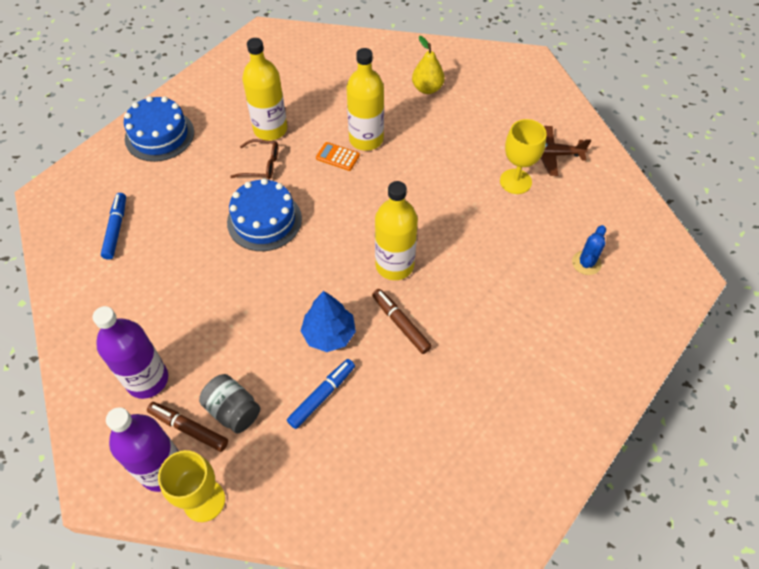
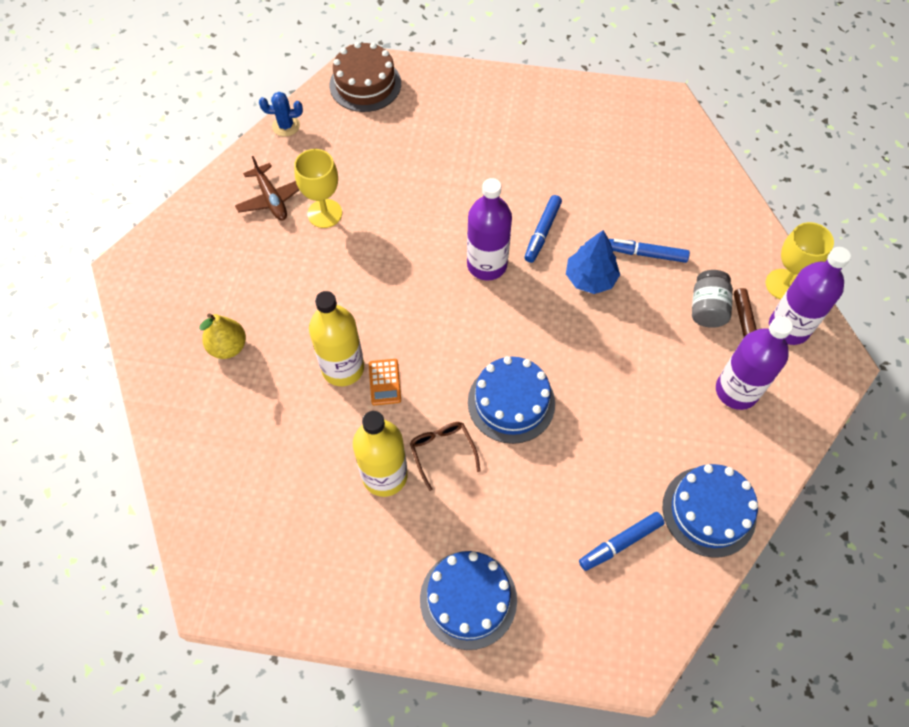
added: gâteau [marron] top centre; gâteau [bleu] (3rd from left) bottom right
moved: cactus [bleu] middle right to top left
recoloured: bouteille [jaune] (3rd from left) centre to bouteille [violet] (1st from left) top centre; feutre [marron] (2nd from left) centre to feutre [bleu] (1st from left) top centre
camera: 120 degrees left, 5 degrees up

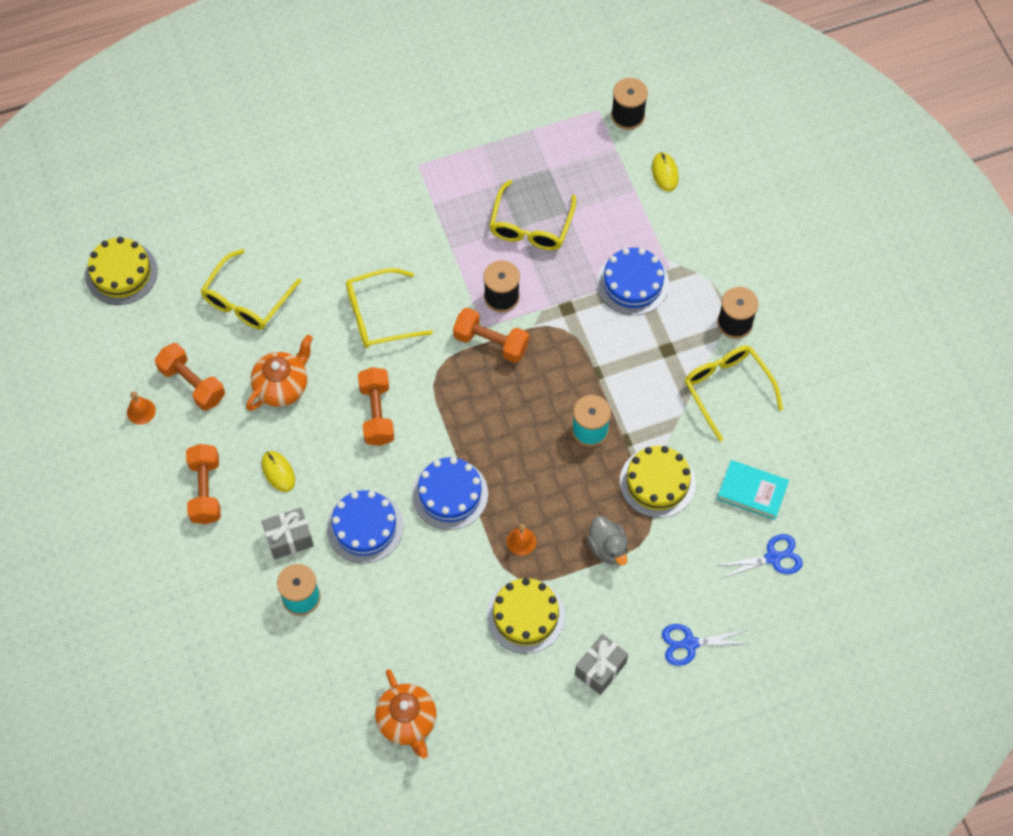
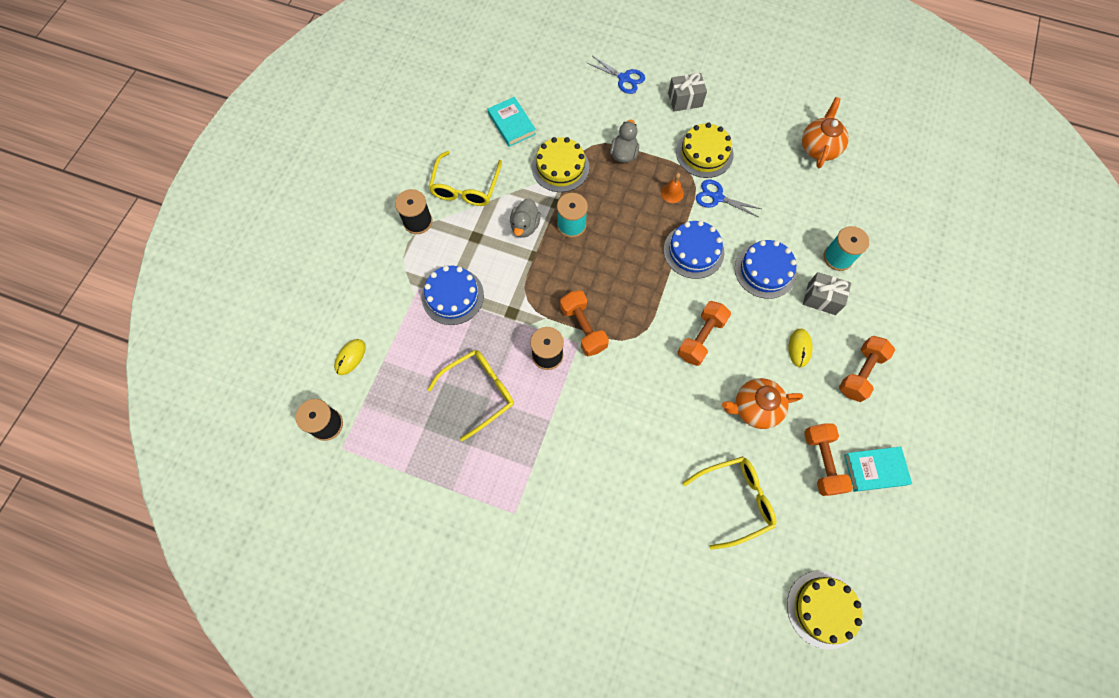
removed: lunettes [jaune] (2nd from left) centre
added: canard [gris] (1st from left) top centre
moved: ciseaux [bleu] (2nd from left) middle right to top centre
replaced: cloche [orange] (1st from left) middle left to livre [turquoise] (2nd from left) bottom right
camera: 140 degrees left, 5 degrees up

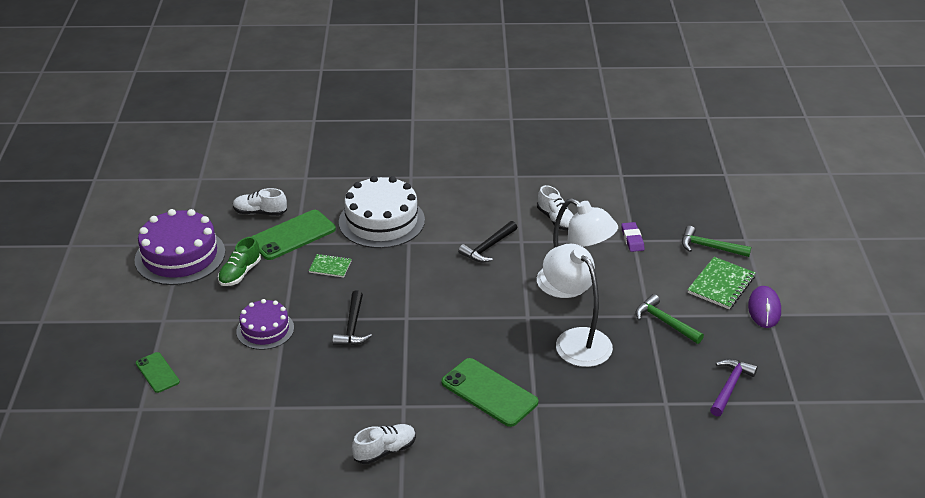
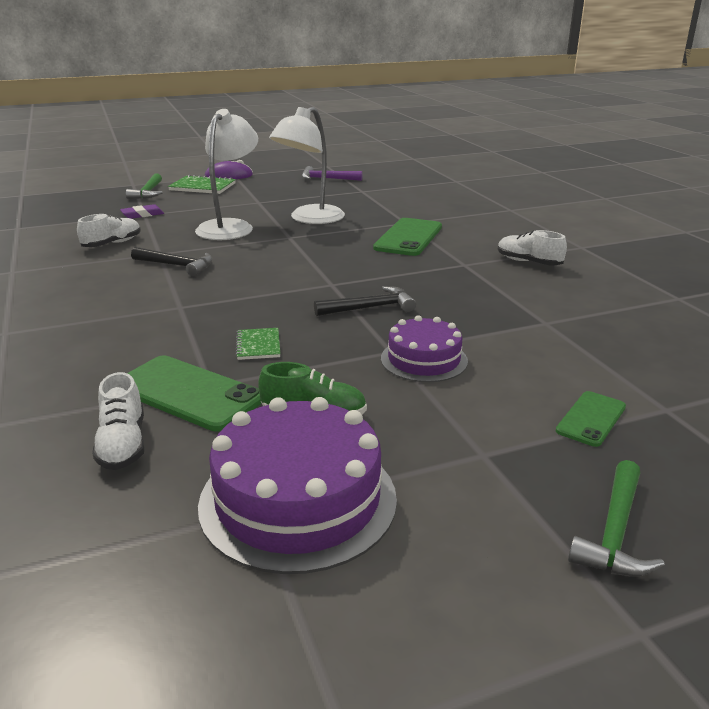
removed: gâteau [blanc] centre
moved: marteau [vert] (1st from left in the first image) middle right to marteau [vert] (2nd from left) bottom right
camera: 110 degrees left, 10 degrees down

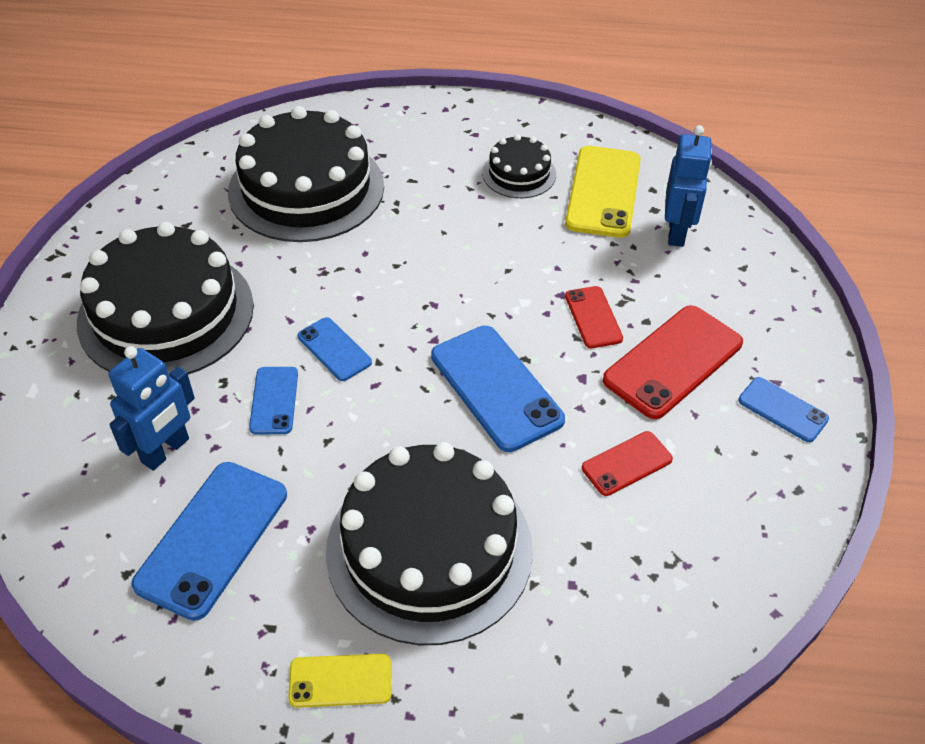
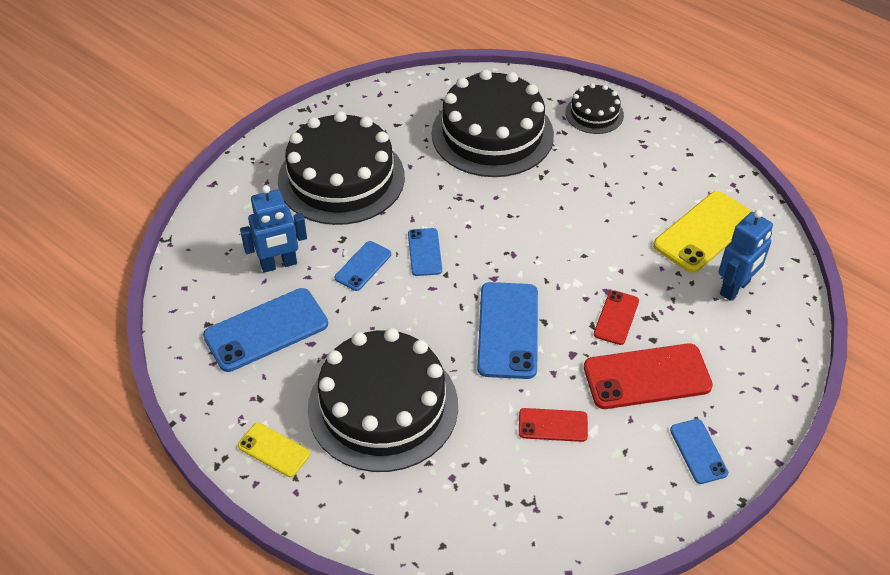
moved: gâteau [noir] (4th from left) top centre to top right
camera: 35 degrees right, 0 degrees up

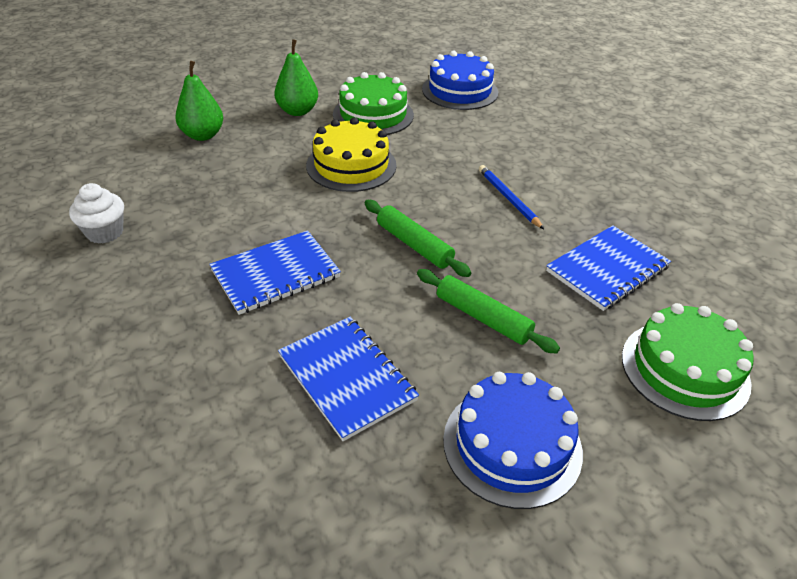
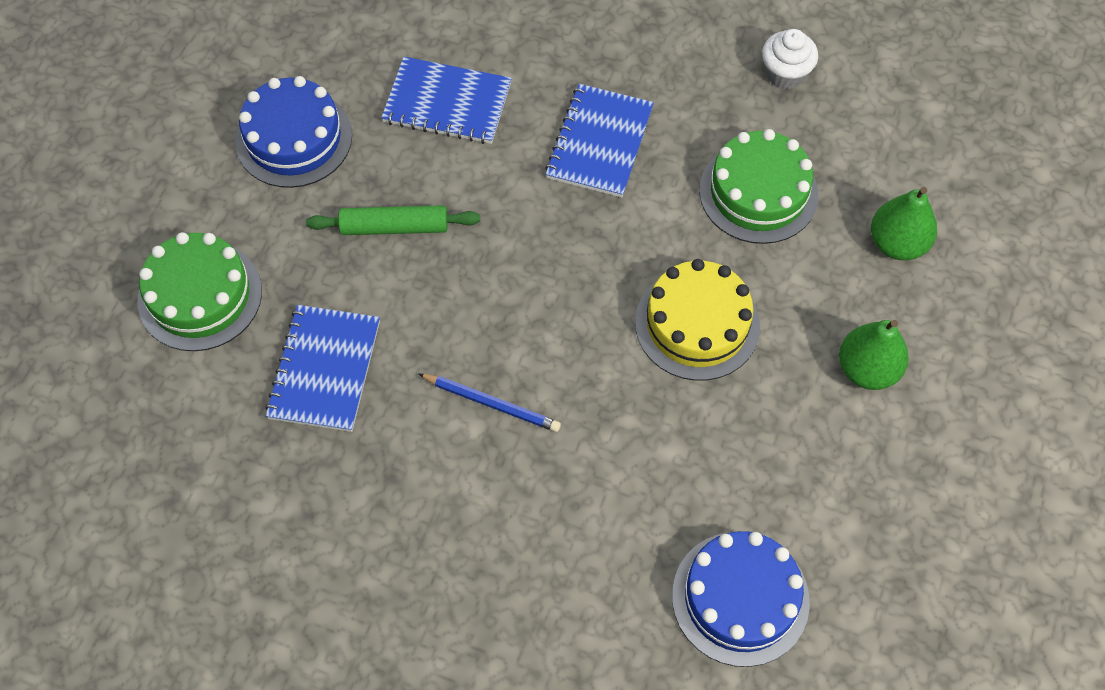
removed: rouleau à pâtisserie [vert] (1st from left) centre
moved: gâteau [vert] (1st from left in the first image) top centre to gâteau [vert] (2nd from left) top right
camera: 140 degrees right, 20 degrees up

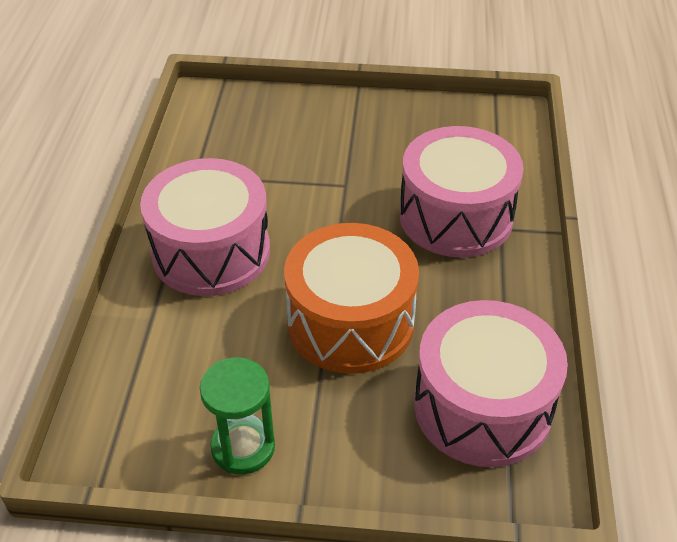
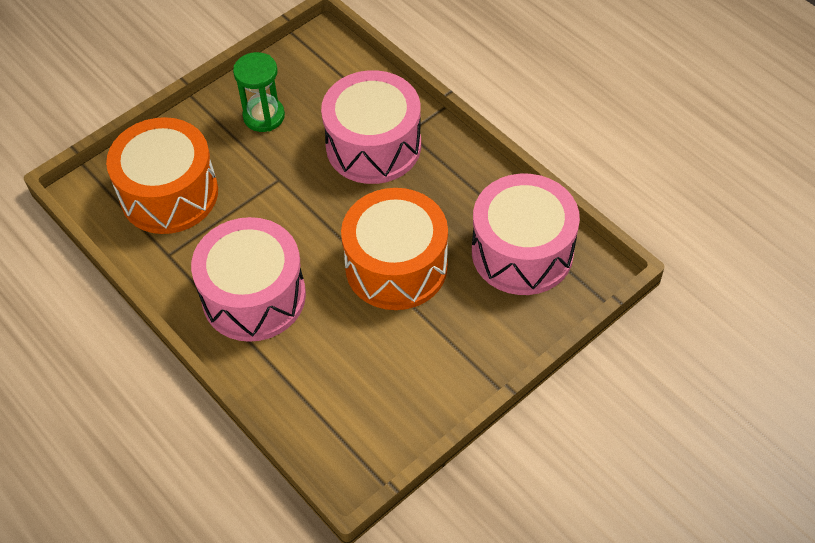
added: tambour [orange] (1st from left) top left
moved: sablier [vert] bottom centre to top left
camera: 45 degrees left, 10 degrees up

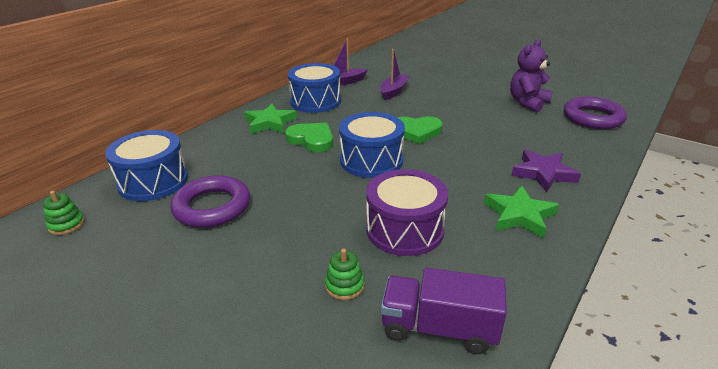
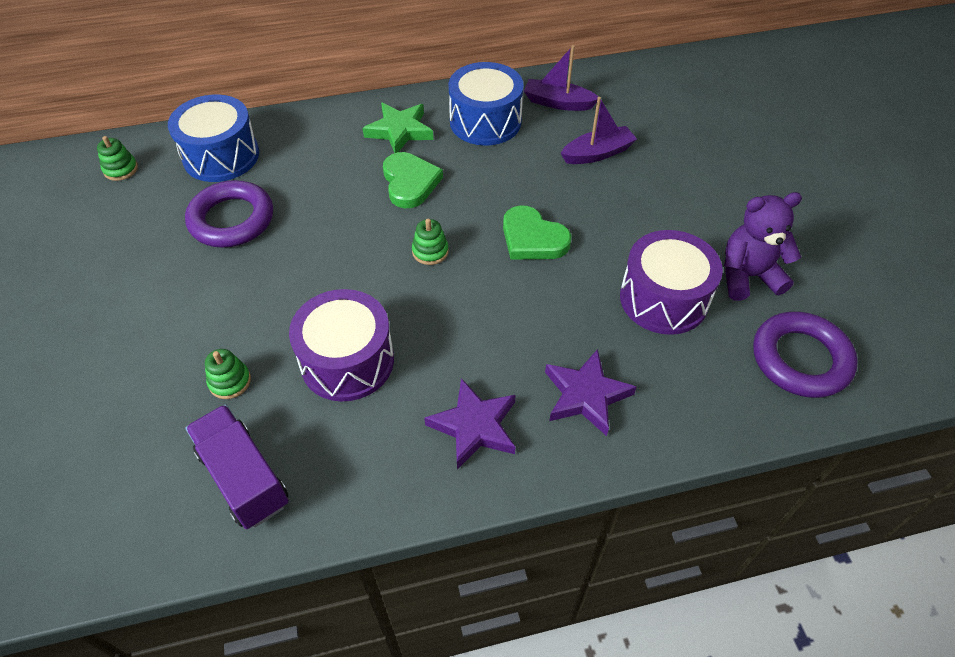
added: tambour [violet] (2nd from left) middle right
replaced: tambour [bleu] (3rd from left) centre to jouet à empiler [vert] (3rd from left) centre
recoloured: étoile [vert] (2nd from left) middle right to étoile [violet] (1st from left) centre
camera: 40 degrees right, 20 degrees up

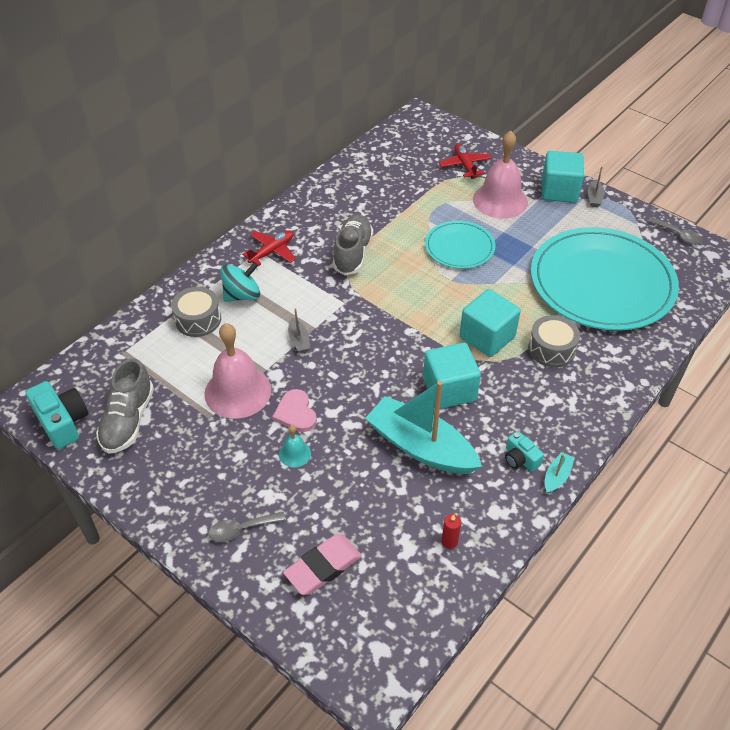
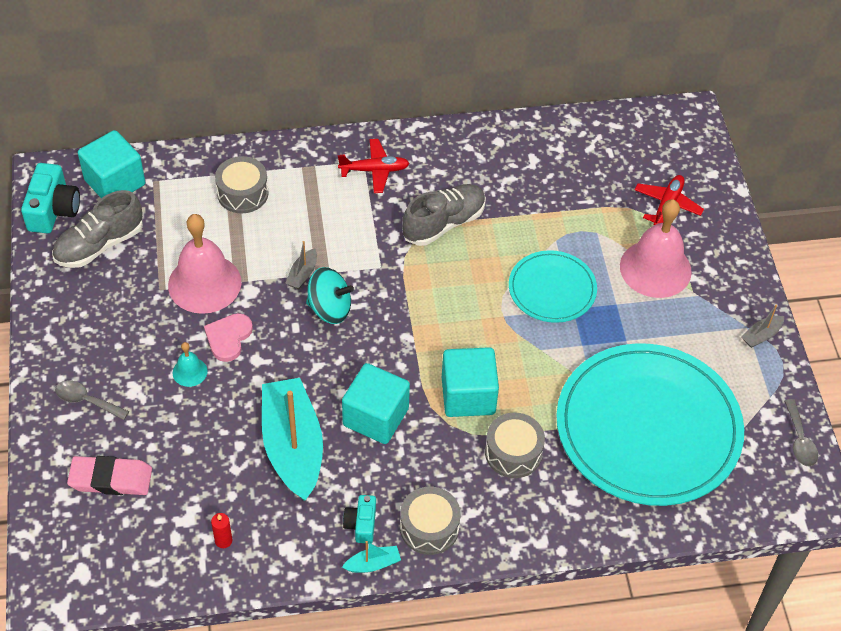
added: tambour [gris] (2nd from left) bottom centre
moved: cube [turquoise] (3rd from left in the first image) top right to cube [turquoise] (1st from left) top left; toupie [turquoise] middle left to centre
camera: 40 degrees right, 5 degrees up

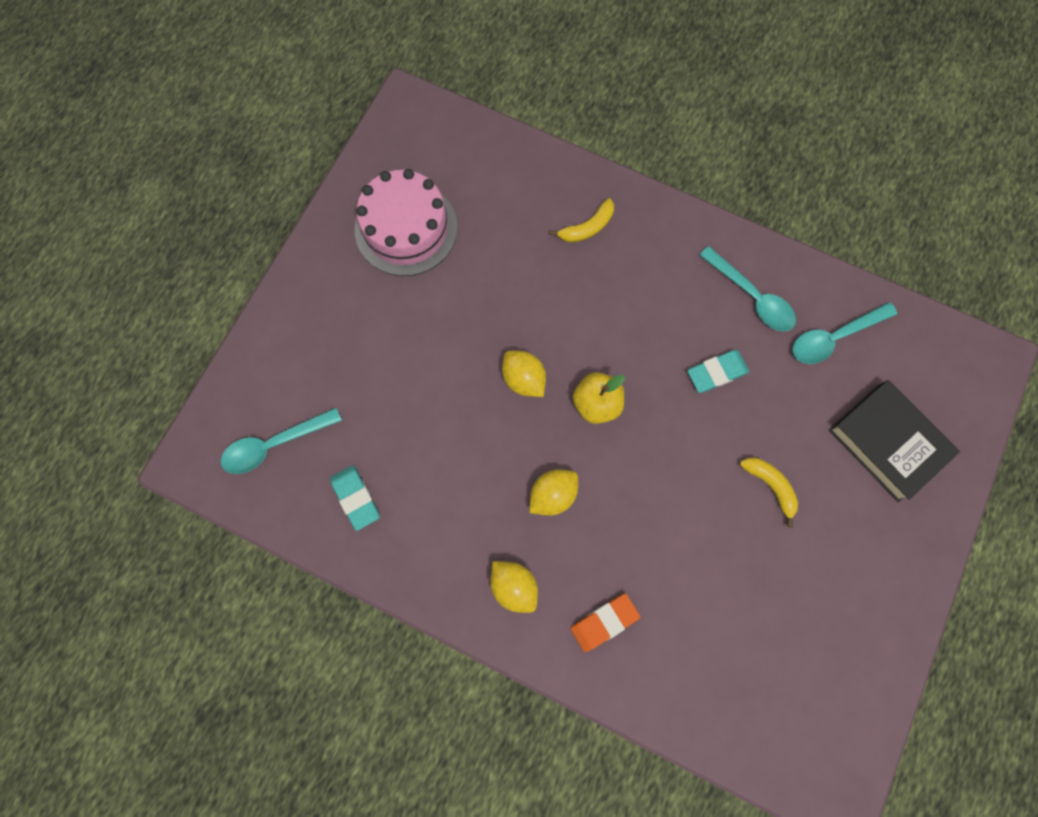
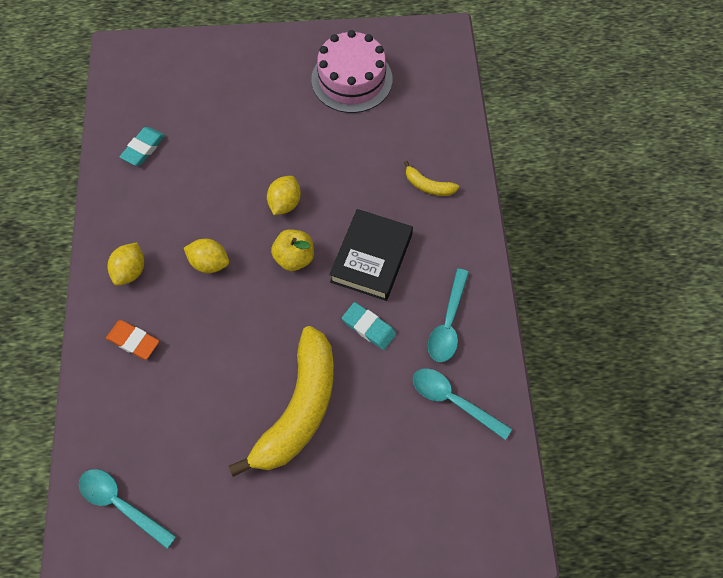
moved: livre [noir] middle right to centre; cuillère [turquoise] (1st from left) middle left to bottom left
resized: banane [jaune] (2nd from left in the first image) middle right = bottom centre x2.38
camera: 60 degrees right, 10 degrees down

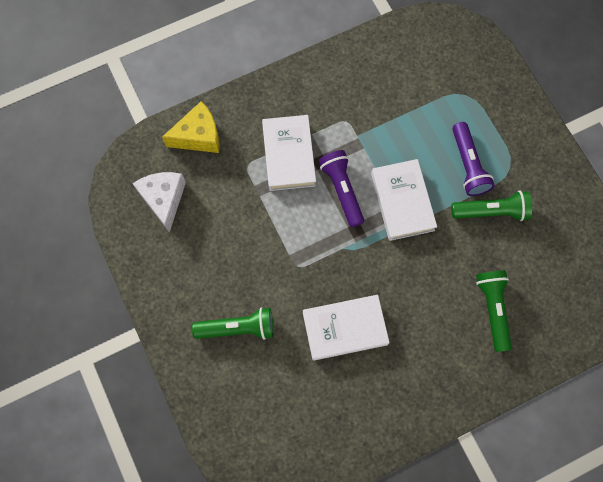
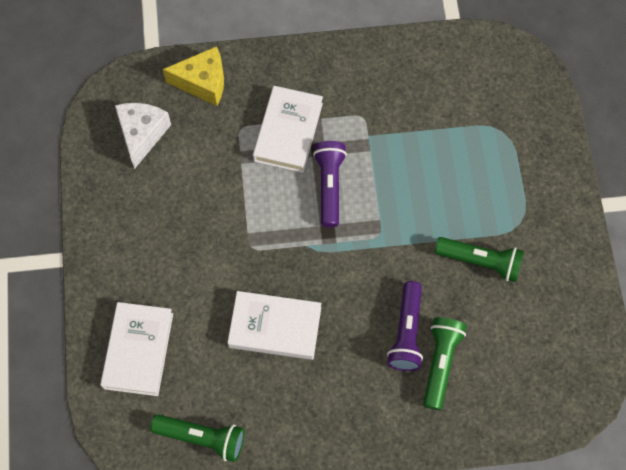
moved: lampe de poche [violet] (2nd from left) top right to bottom centre; livre [blanc] (3rd from left in the first image) middle right to livre [blanc] (1st from left) bottom left; lampe de poche [vert] (1st from left) bottom centre to bottom left
camera: 20 degrees right, 5 degrees down

